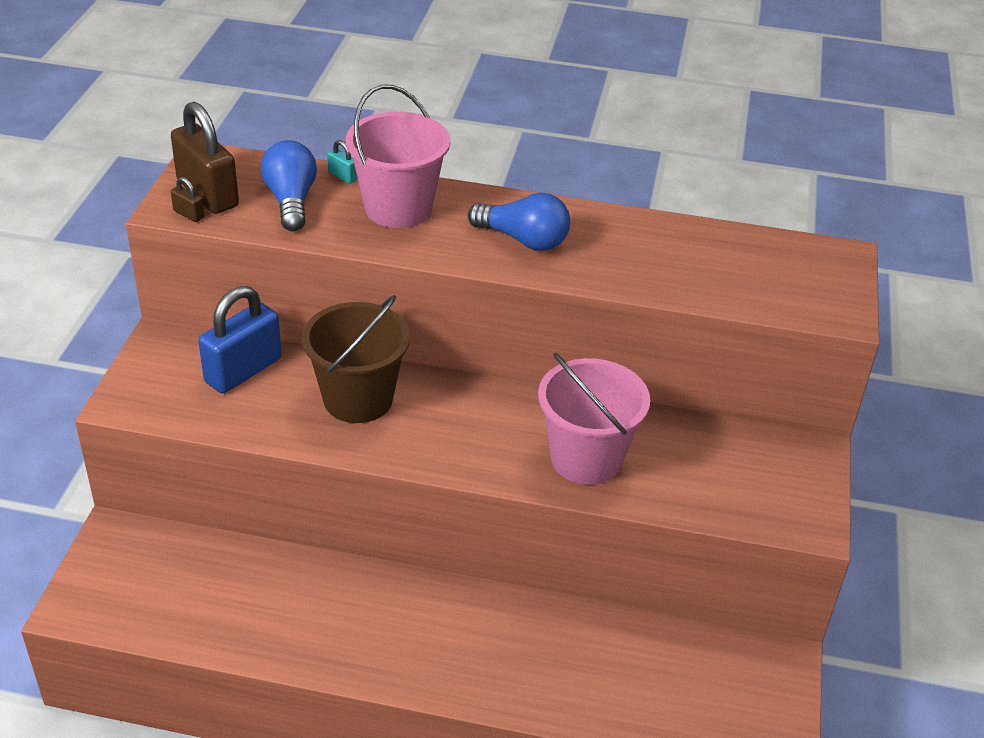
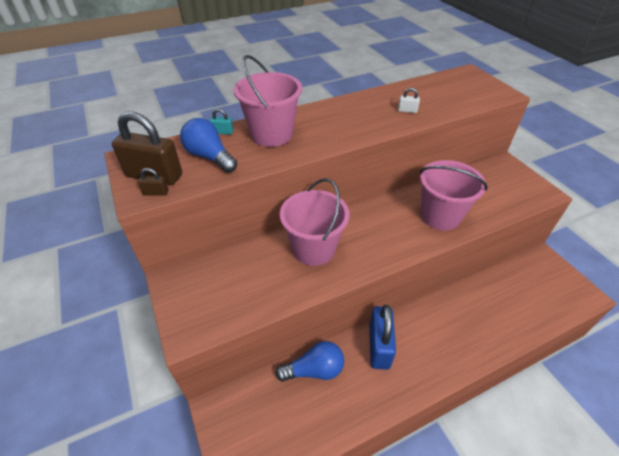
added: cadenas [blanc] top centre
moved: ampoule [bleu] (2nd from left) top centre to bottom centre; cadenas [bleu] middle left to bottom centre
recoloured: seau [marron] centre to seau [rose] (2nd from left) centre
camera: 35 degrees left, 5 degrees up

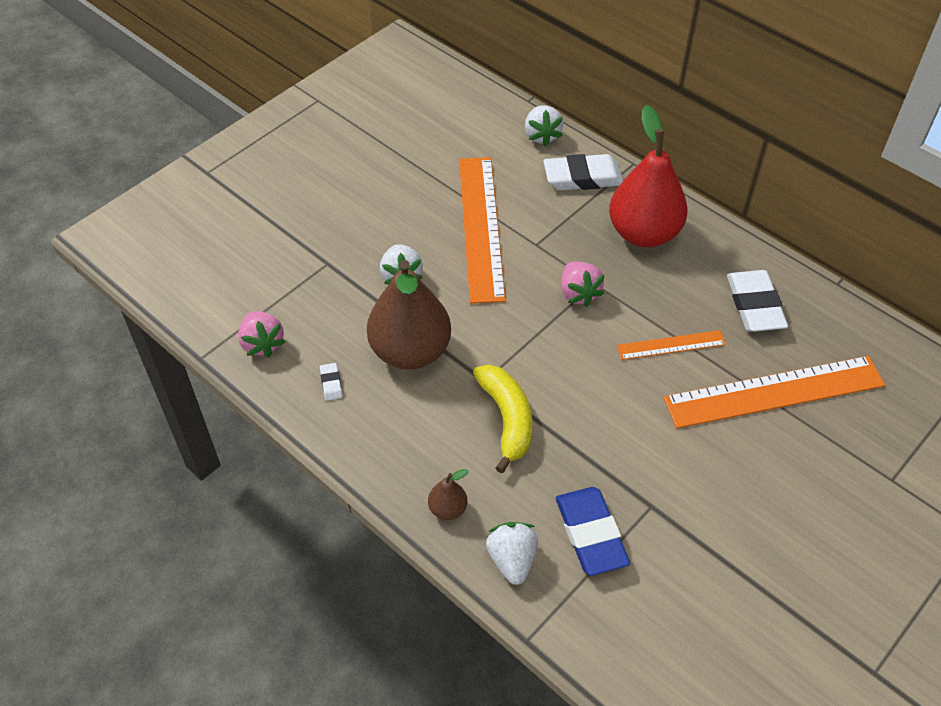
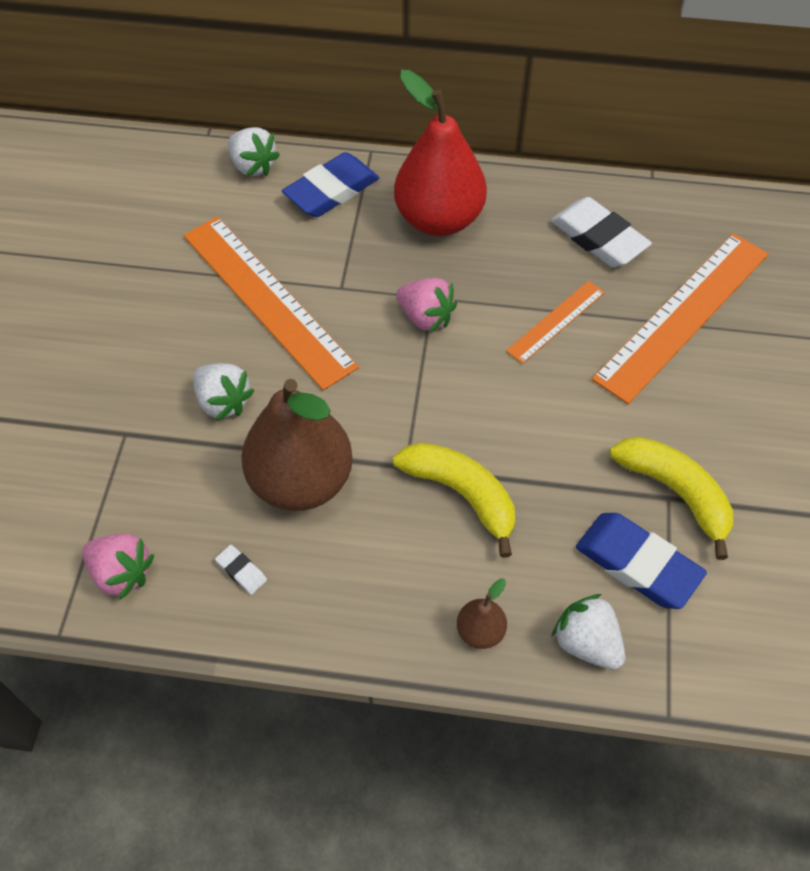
added: banane [jaune] (2nd from left) middle right
recoloured: gomme [blanc] (2nd from left) top centre to gomme [bleu] (1st from left) top centre
camera: 35 degrees left, 5 degrees up

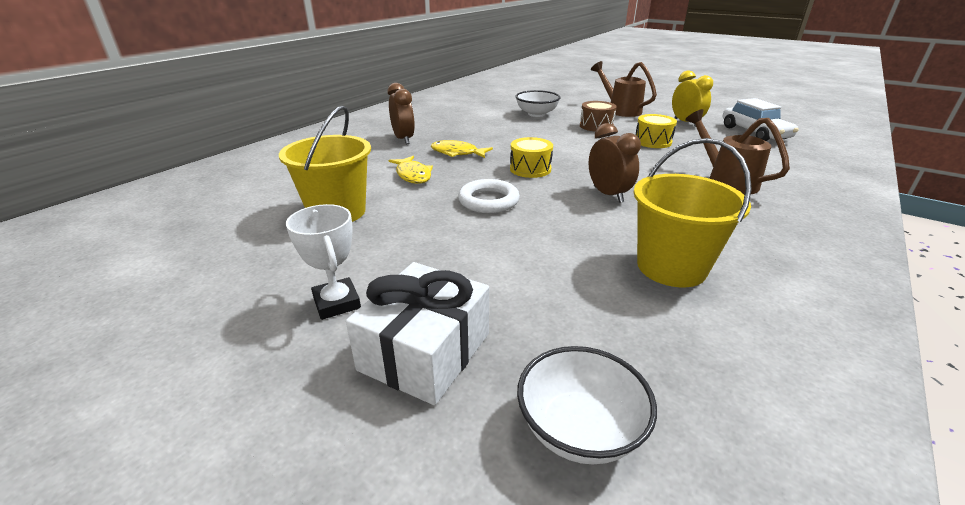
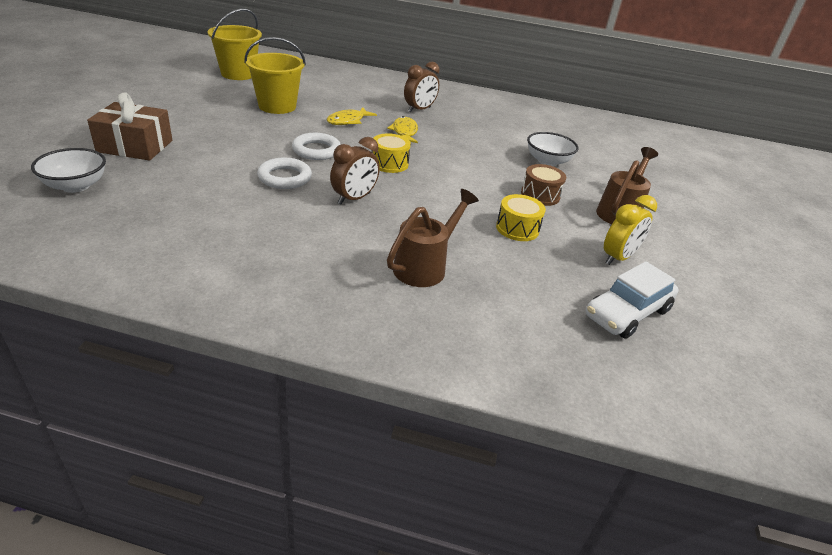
removed: trophée [blanc] centre
added: anneau [blanc] (1st from left) top centre
moved: seau [jaune] (2nd from left in the first image) middle right to seau [jaune] (1st from left) top left
recoloured: cadeau [blanc] centre to cadeau [marron] top left
camera: 65 degrees right, 5 degrees up

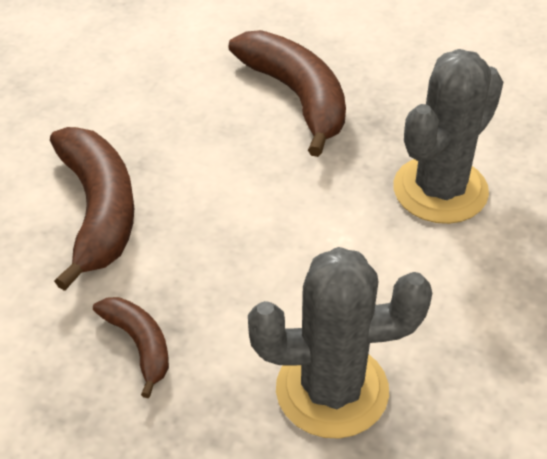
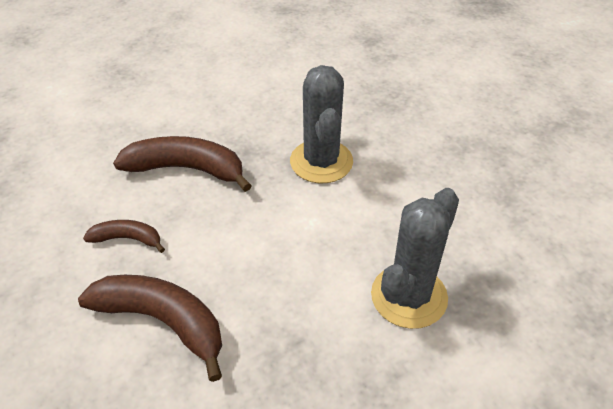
moved: banane [marron] (2nd from left in the first image) bottom left to banane [marron] (1st from left) middle left
camera: 50 degrees left, 0 degrees up

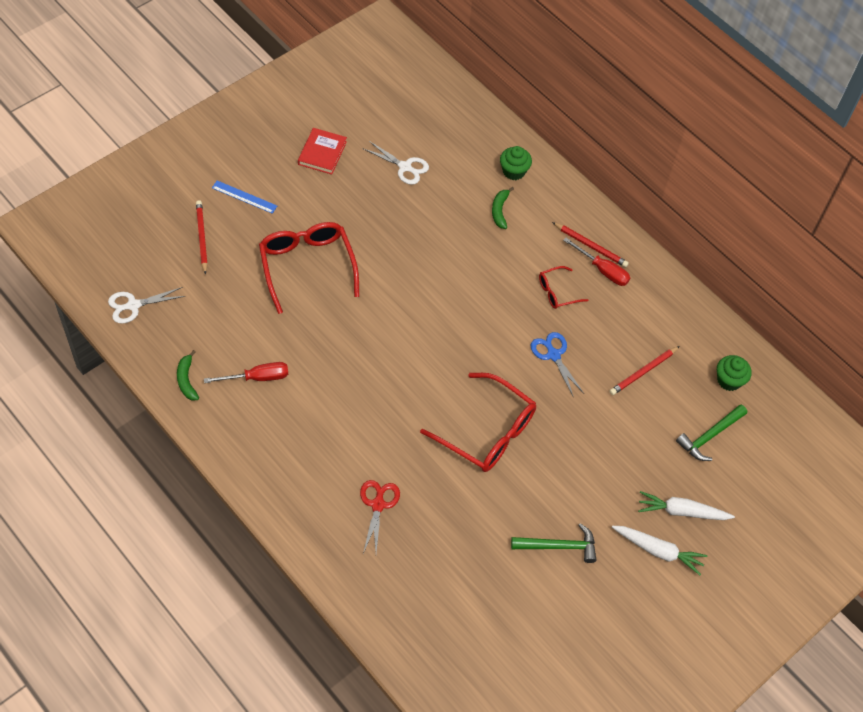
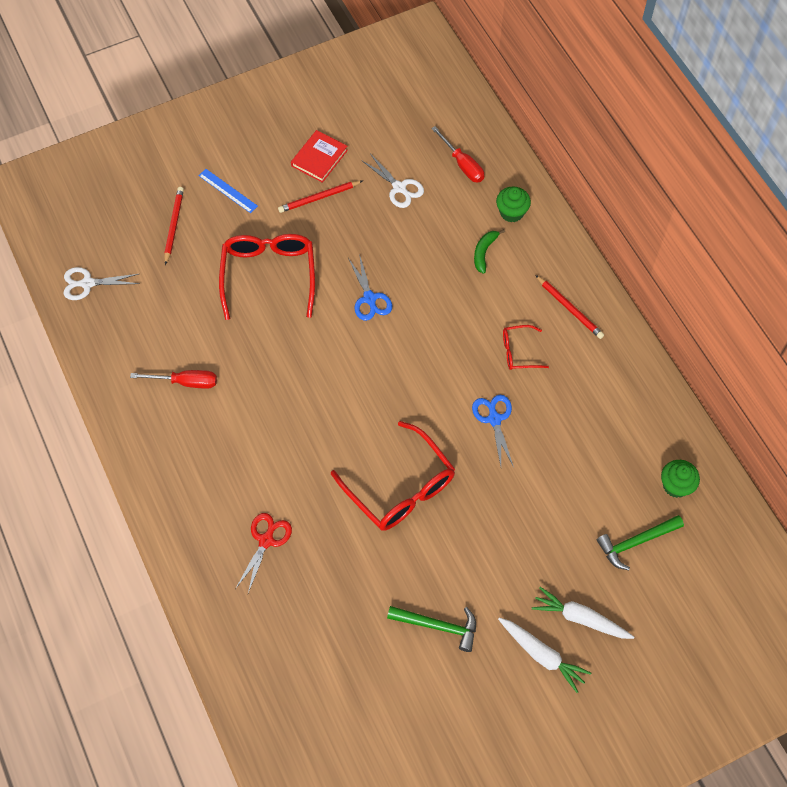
removed: banane [vert] (1st from left) middle left
added: ciseaux [bleu] (1st from left) centre
moved: tournevis [rouge] (2nd from left) middle right to top centre; crayon [rouge] (3rd from left in the first image) middle right to crayon [rouge] (2nd from left) top centre
camera: 20 degrees right, 5 degrees up

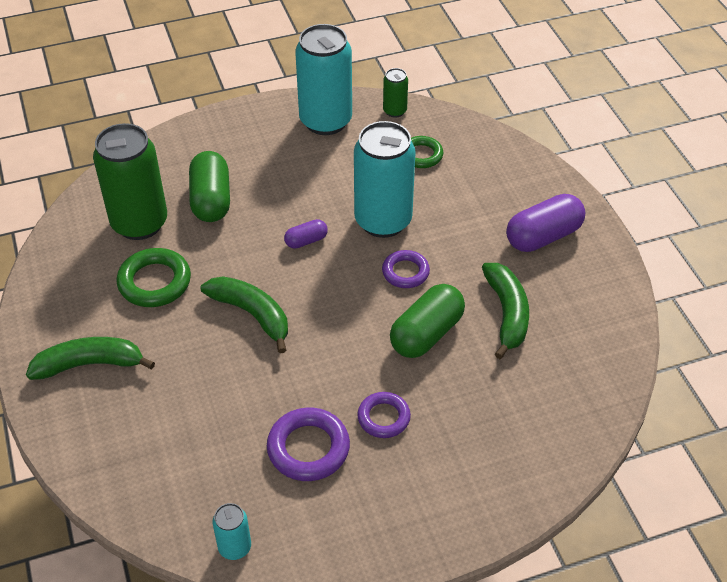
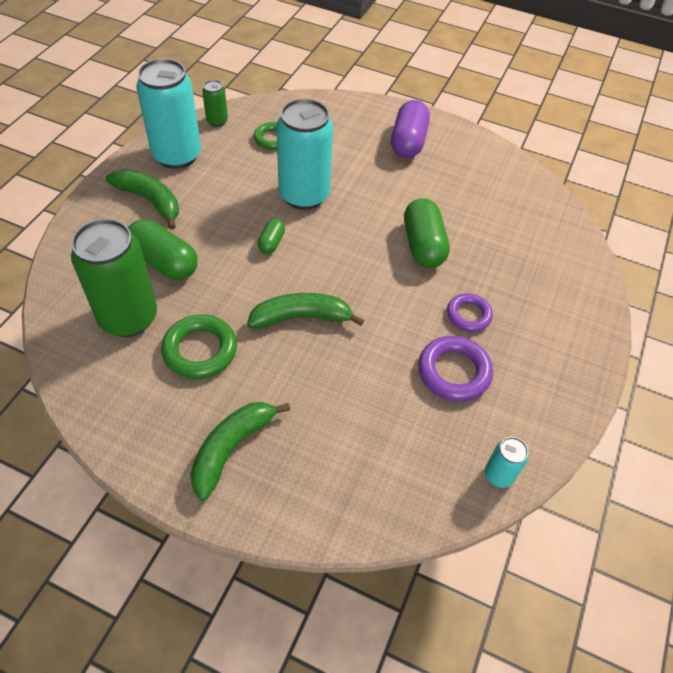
removed: anneau [violet] (3rd from left) centre
moved: banane [vert] (3rd from left in the first image) middle right to banane [vert] (1st from left) top left
recoloured: gélule [violet] (1st from left) centre to gélule [vert] (2nd from left) centre
camera: 50 degrees left, 5 degrees up

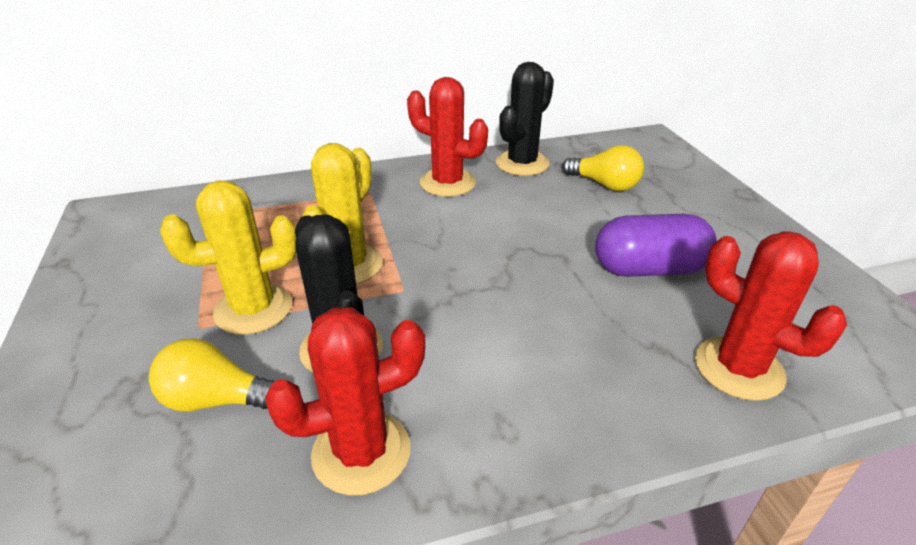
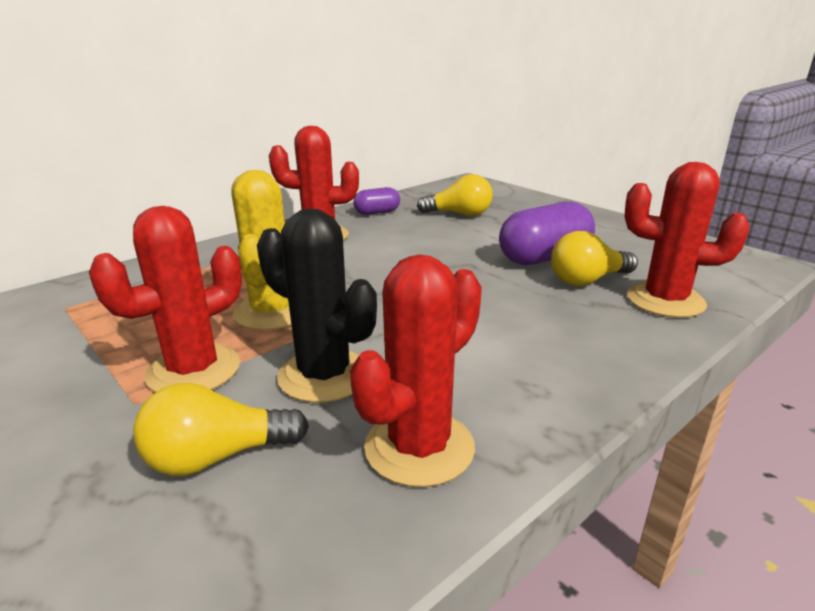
added: ampoule [jaune] (3rd from left) middle right
replaced: cactus [noir] (2nd from left) top centre to gélule [violet] (1st from left) top centre
recoloured: cactus [jaune] (1st from left) middle left to cactus [rouge] (1st from left) middle left
camera: 25 degrees left, 10 degrees down

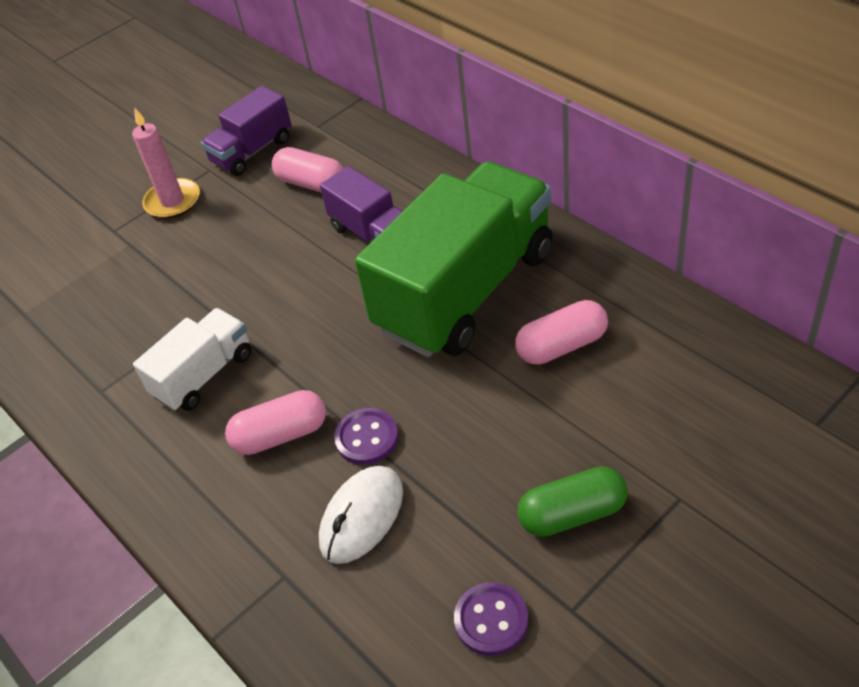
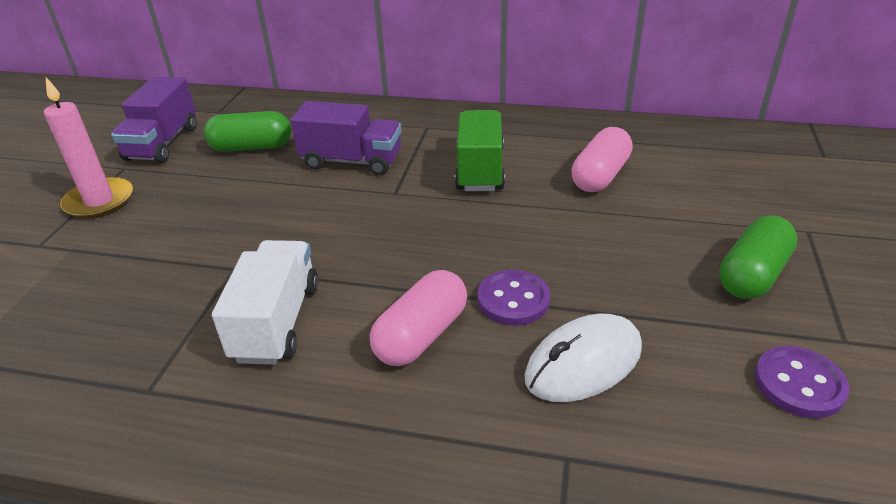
recoloured: gélule [rose] (2nd from left) top centre to gélule [vert] (1st from left) top left
turned: souris [blanc] bottom centre = bottom centre 60 degrees clockwise
resized: camion [vert] centre = top centre x0.50
camera: 40 degrees left, 10 degrees down

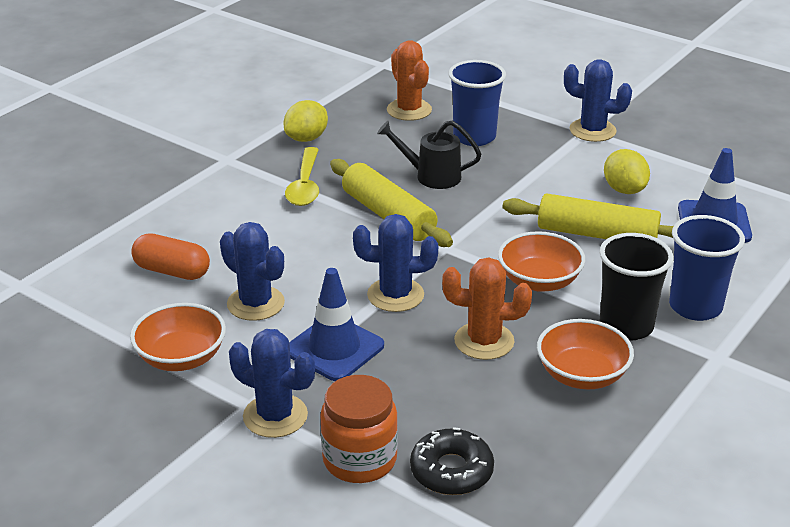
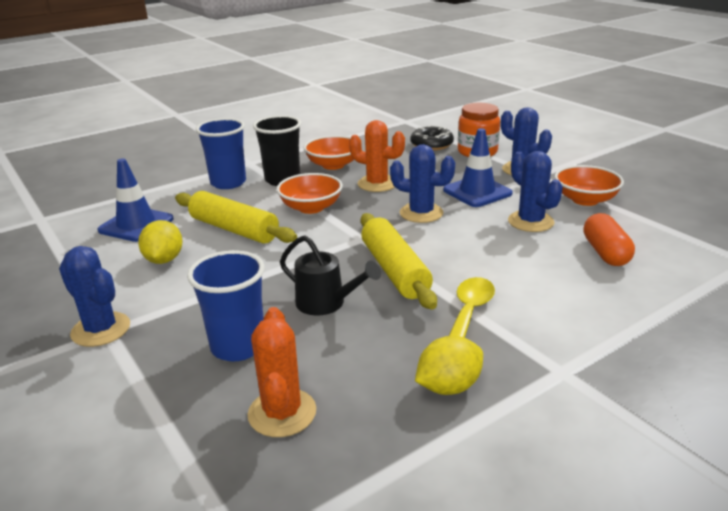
turned: gélule [orange] middle left = middle right 45 degrees clockwise
camera: 160 degrees left, 5 degrees down

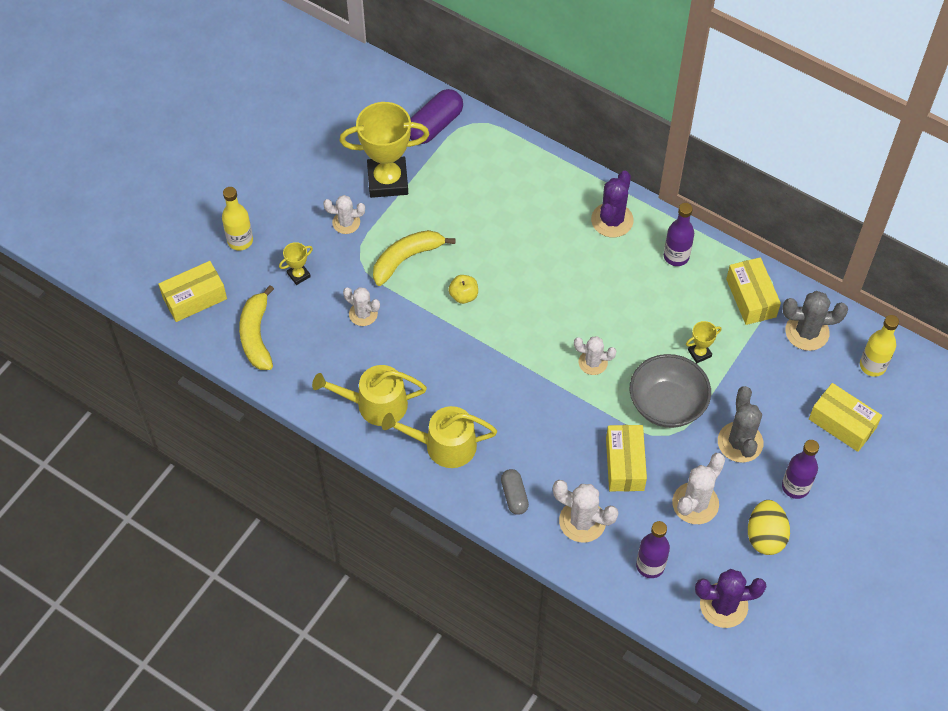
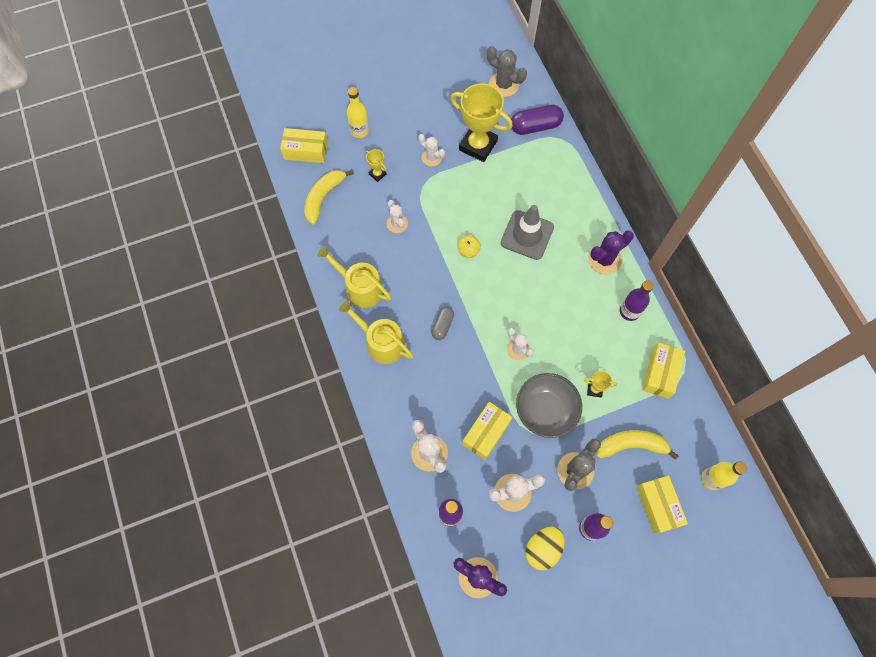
added: cône de chantier [gris] centre
moved: banane [jaune] (2nd from left) centre to bottom right; cactus [gris] (2nd from left in the first image) middle right to cactus [gris] (1st from left) top centre; gélule [gris] bottom centre to centre
turned: trophée [jaune] (1st from left) middle left = top centre 45 degrees clockwise
camera: 35 degrees right, 10 degrees up

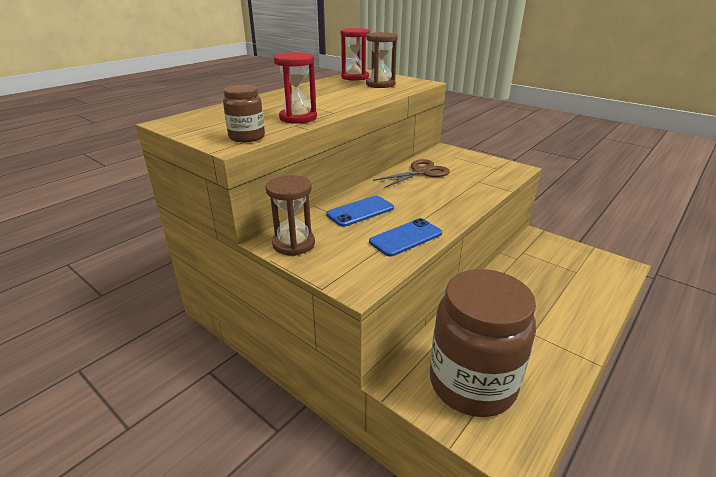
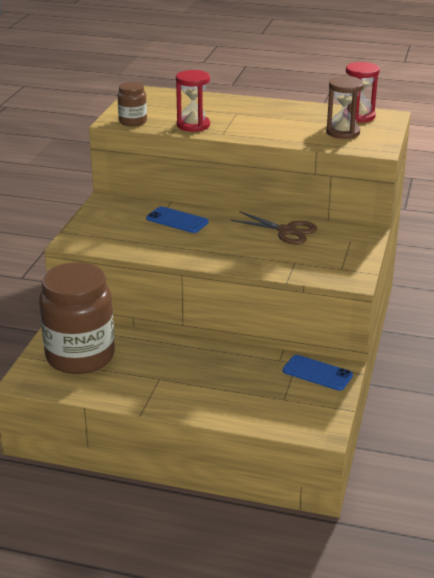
removed: sablier [marron] (1st from left) centre
moved: téléphone [bleu] (2nd from left) centre to middle right
camera: 65 degrees right, 0 degrees up

